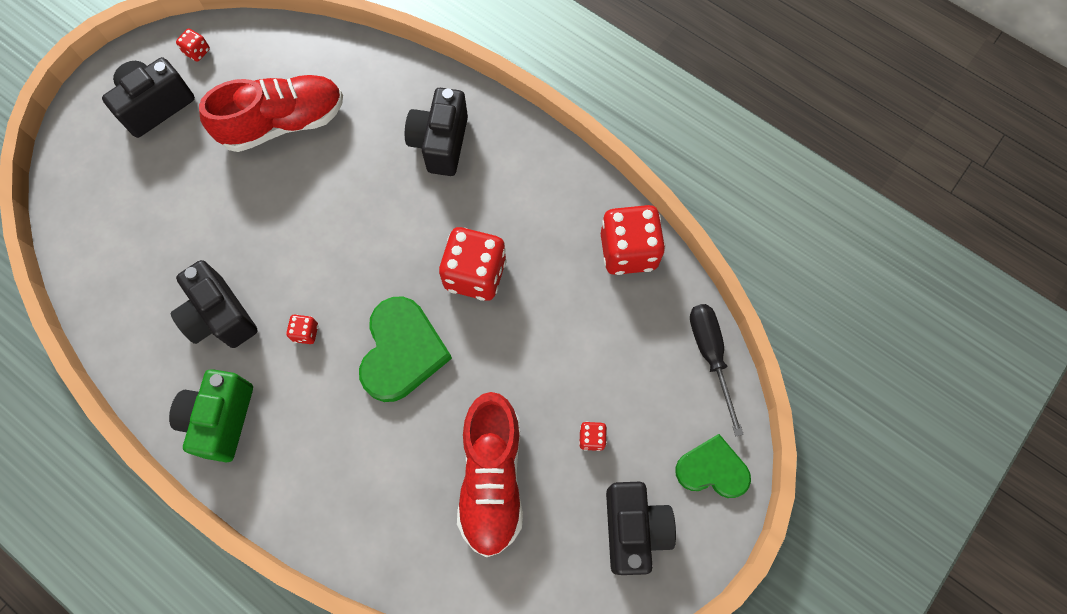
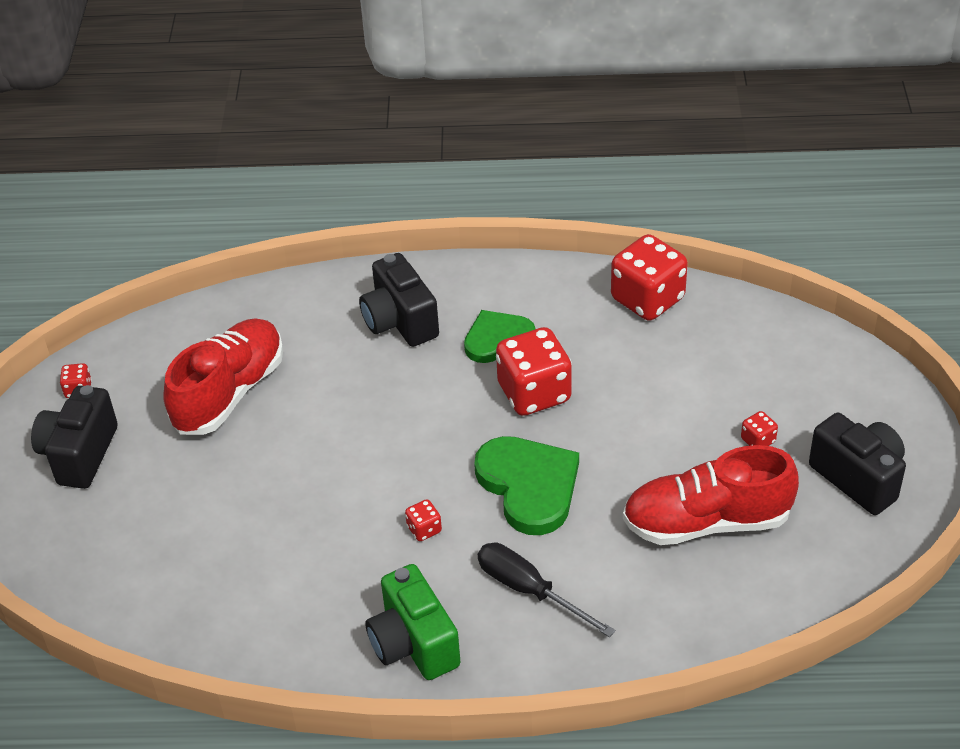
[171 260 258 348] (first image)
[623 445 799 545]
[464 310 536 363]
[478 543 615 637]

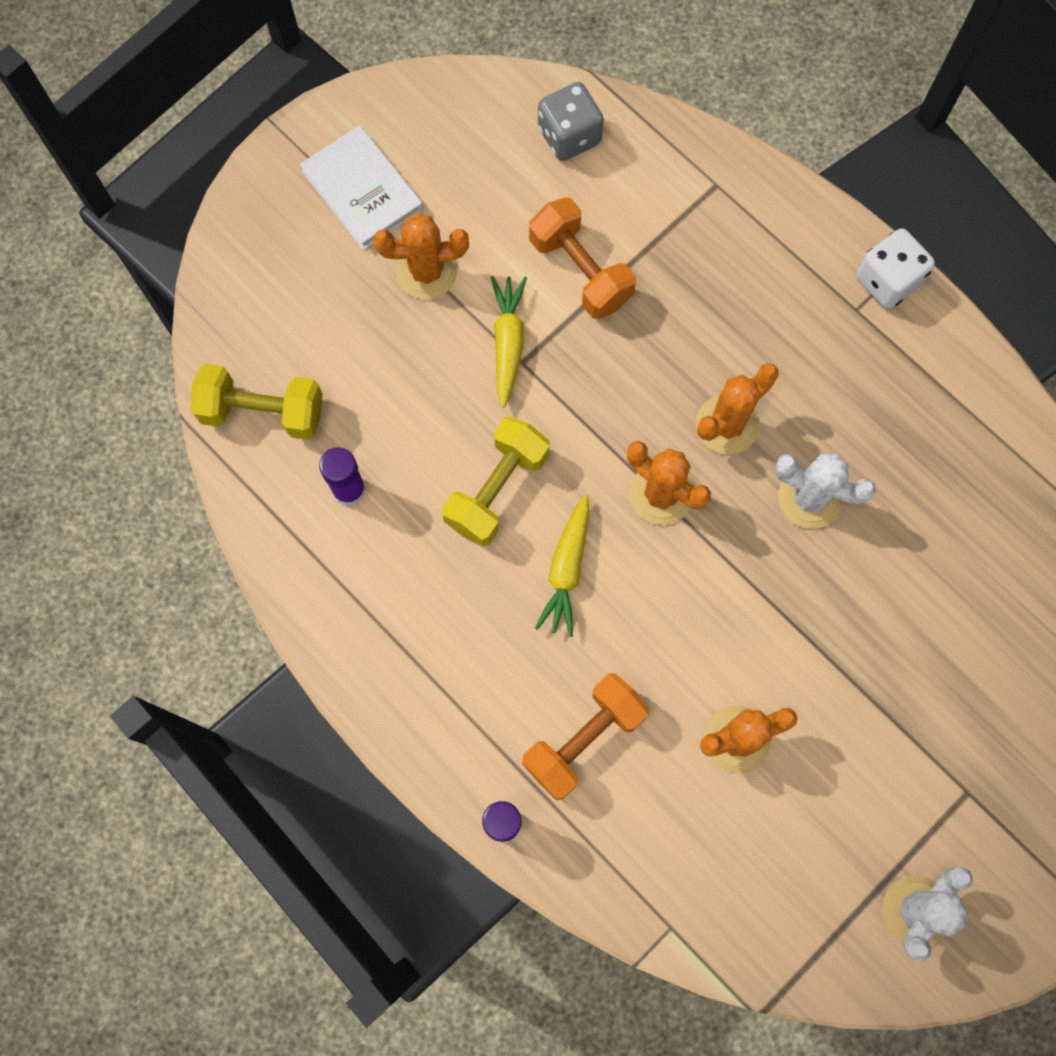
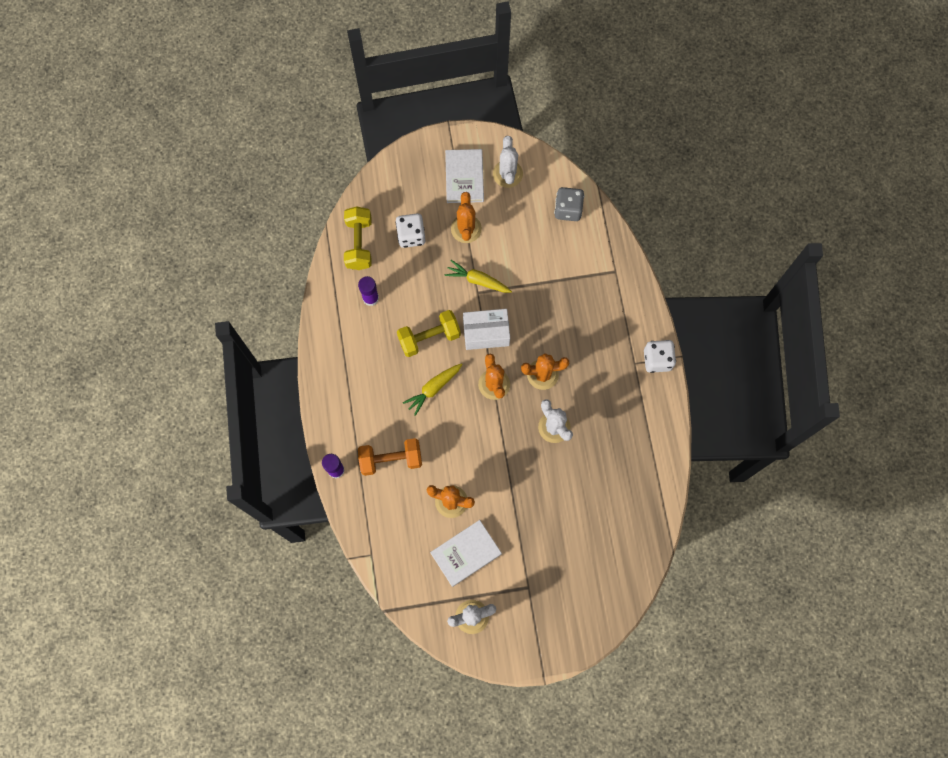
[344 206 371 270]
[451 192 482 243]
[445 260 512 293]
[529 197 636 319] (first image)
[395 213 425 248]
[430 520 502 587]
[463 309 510 350]
[493 136 523 188]

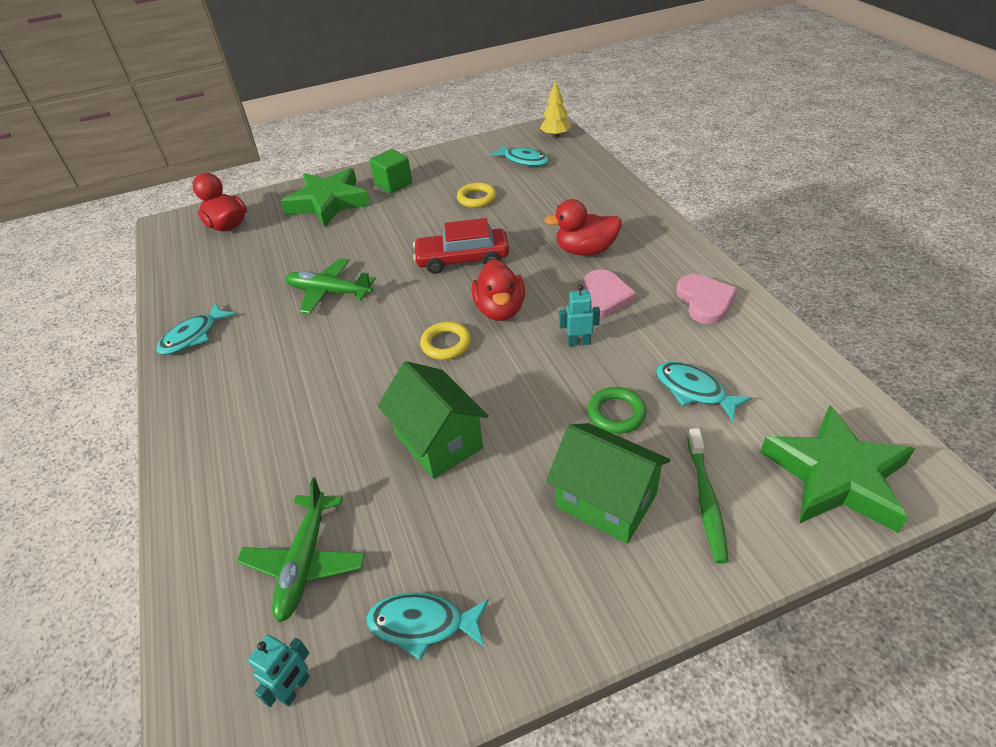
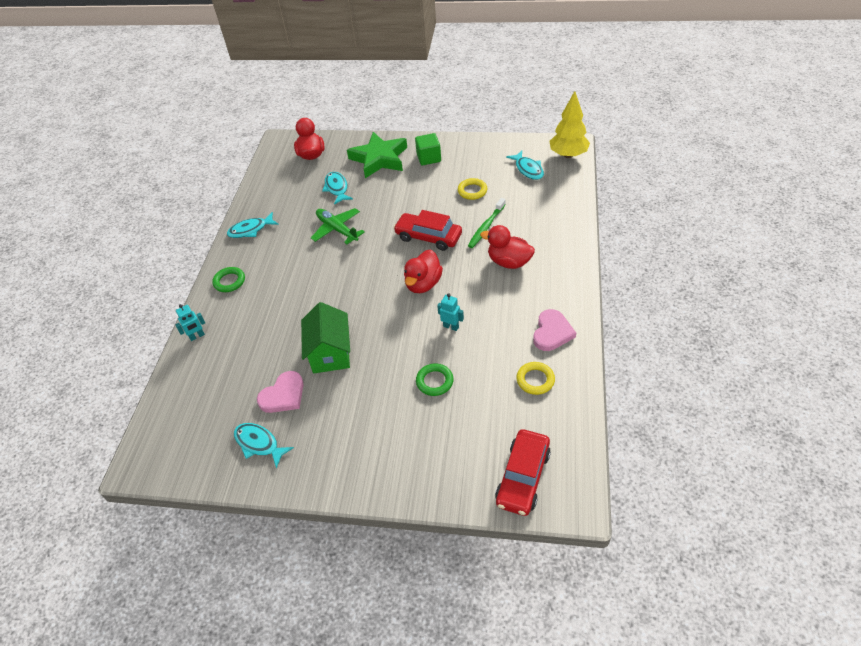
[237 477 365 622] (first image)
[175 304 205 341]
[516 362 555 395]
[550 91 590 158]
[546 423 670 544] (first image)
[257 371 304 413]
[322 172 353 205]
[468 198 506 248]
[495 429 551 516]
[212 267 245 292]

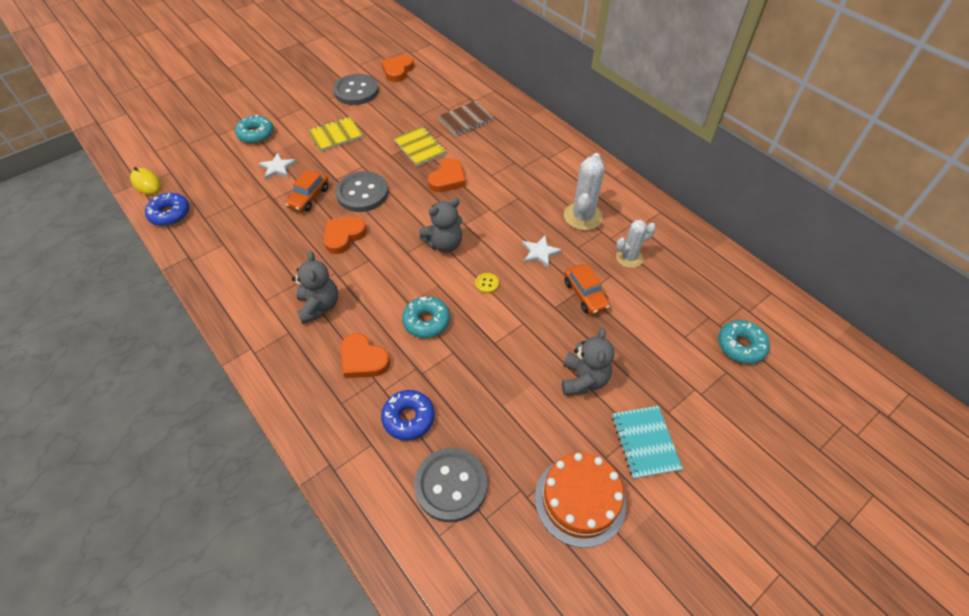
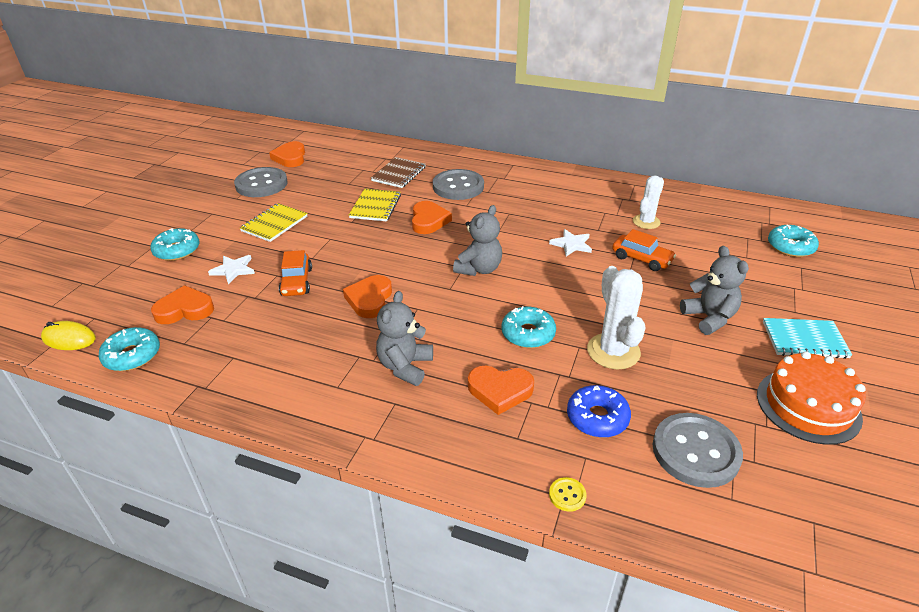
[99 327 160 371]
[376 291 433 386]
[433 169 484 200]
[349 189 401 222]
[549 477 587 512]
[587 266 646 369]
[763 318 852 359]
[151 285 214 324]

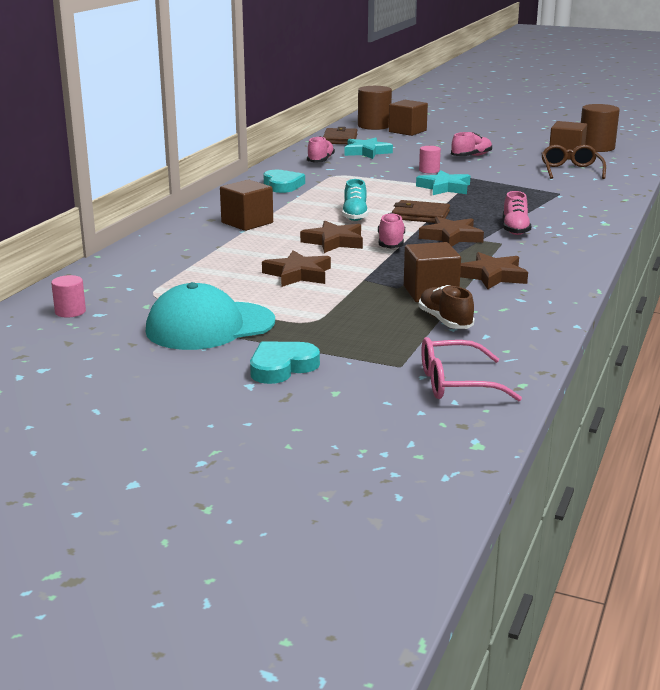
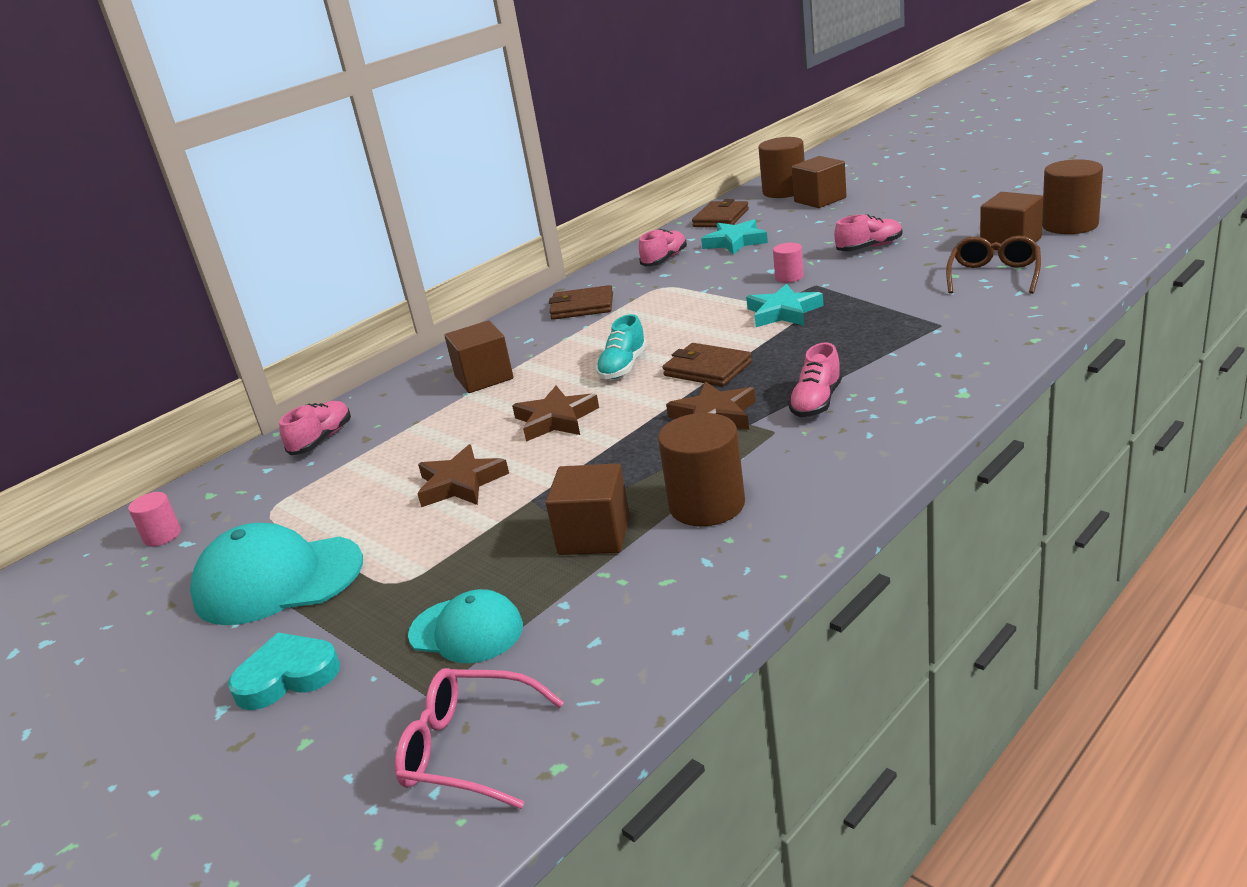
[549 285 613 320]
[279 401 351 455]
[419 285 475 329] (first image)
[658 413 745 526]
[408 589 523 663]

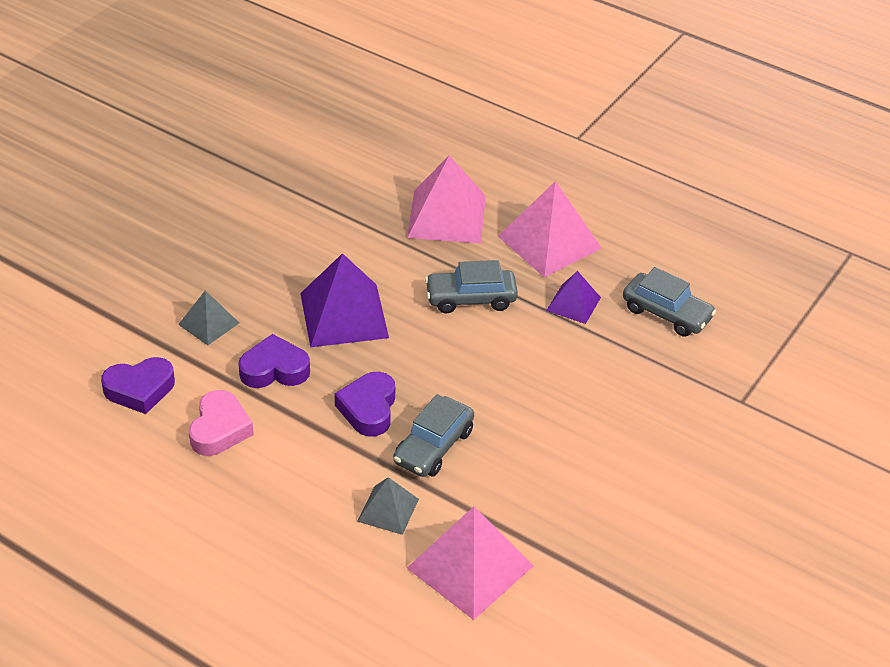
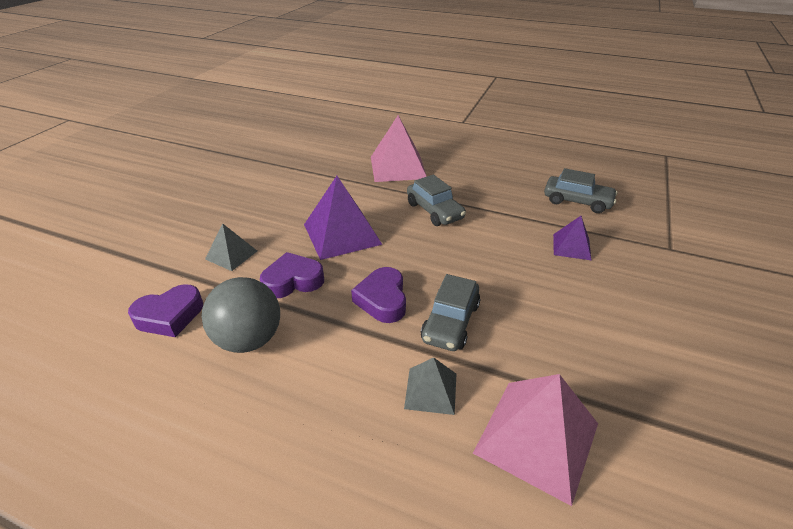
[202 277 280 353]
[407 175 466 226]
[498 181 602 278] (first image)
[553 216 592 261]

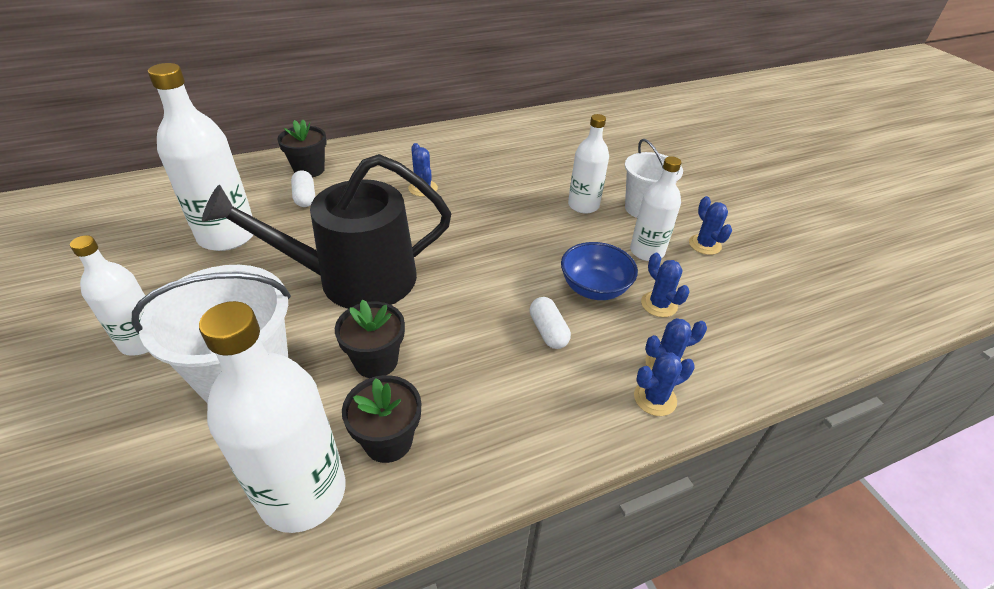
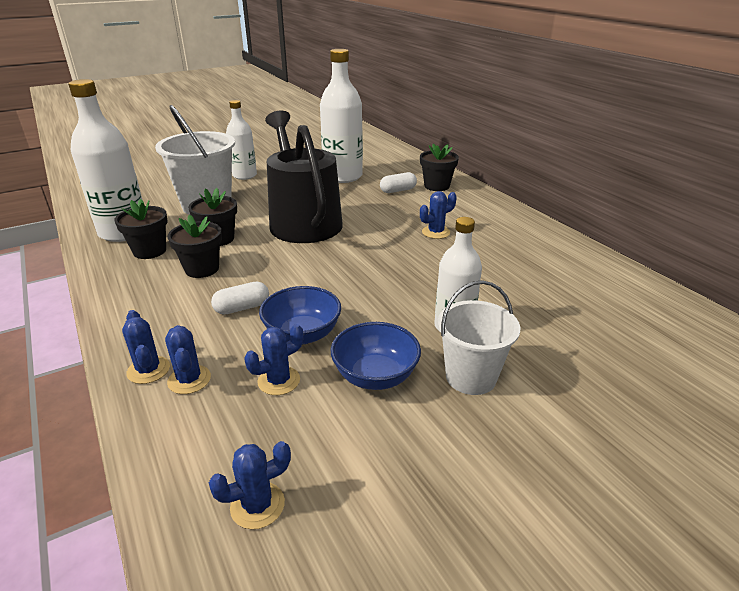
[331 322 421 390]
[209 441 291 529]
[168 215 222 278]

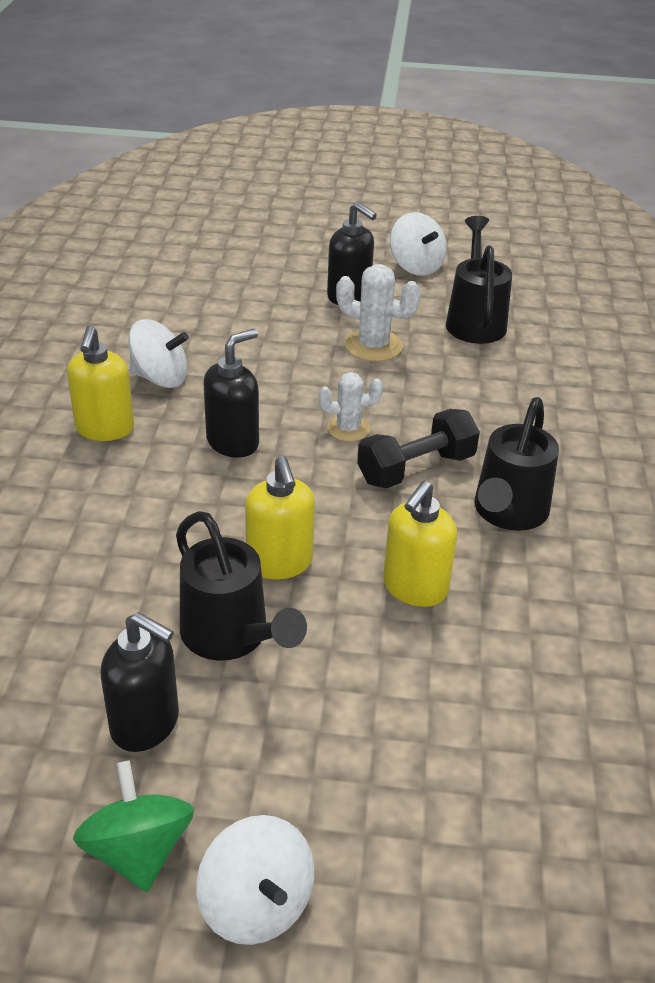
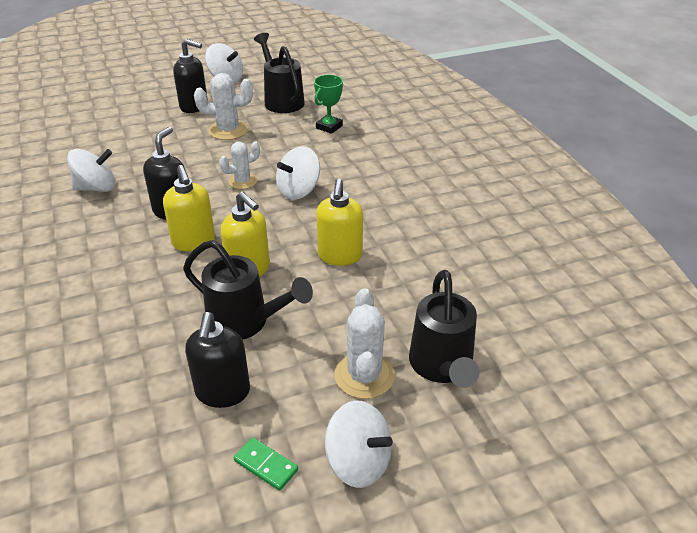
[163 165 215 252]
[233 437 298 491]
[185 312 250 408]
[276 146 320 200]
[409 270 479 388]
[314 75 343 134]
[334 288 395 399]

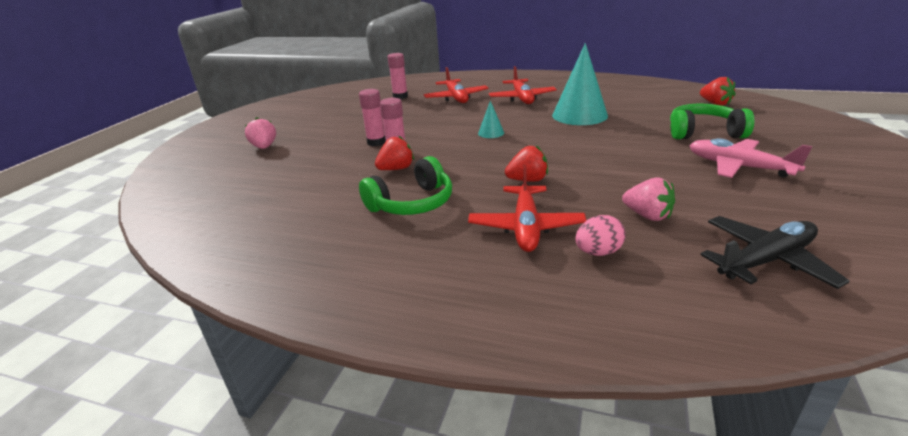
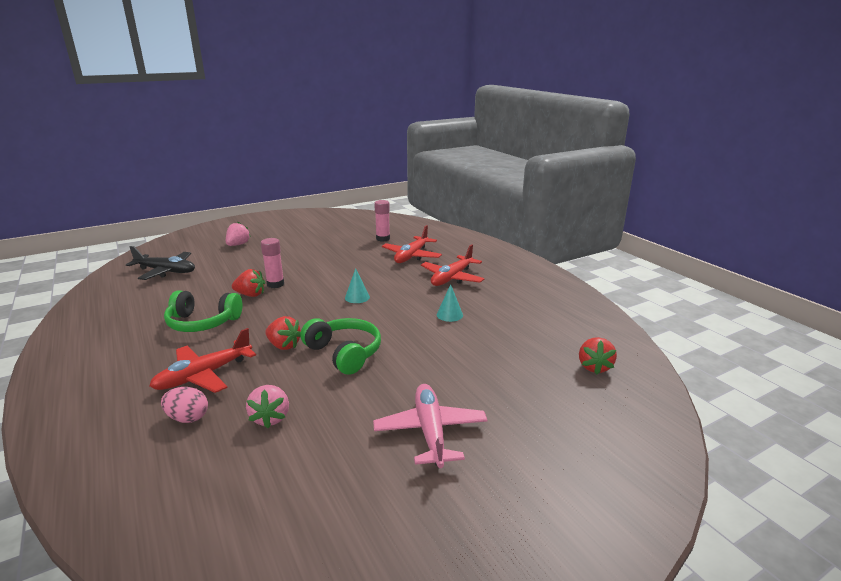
[359 89 386 146] (first image)
[437 284 463 322]
[300 318 381 375]
[126 246 195 280]

